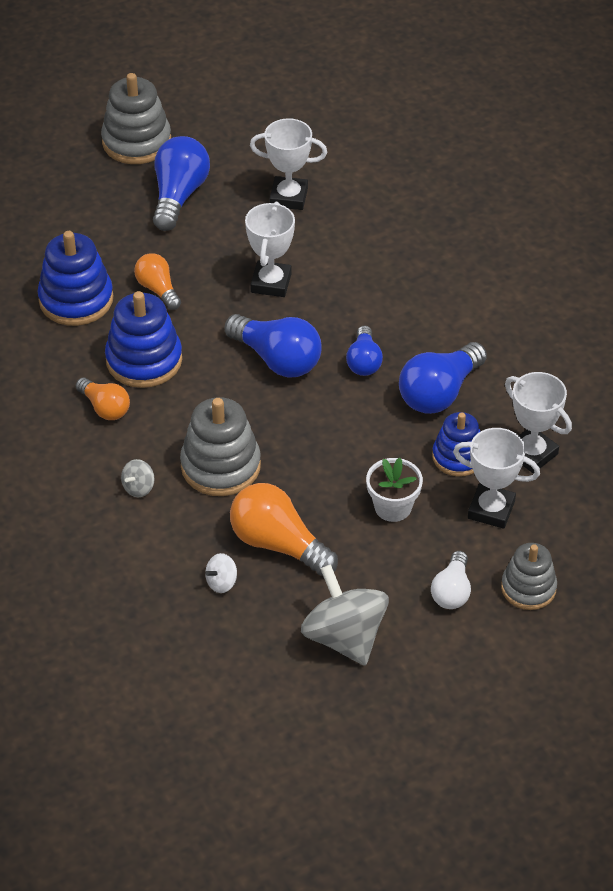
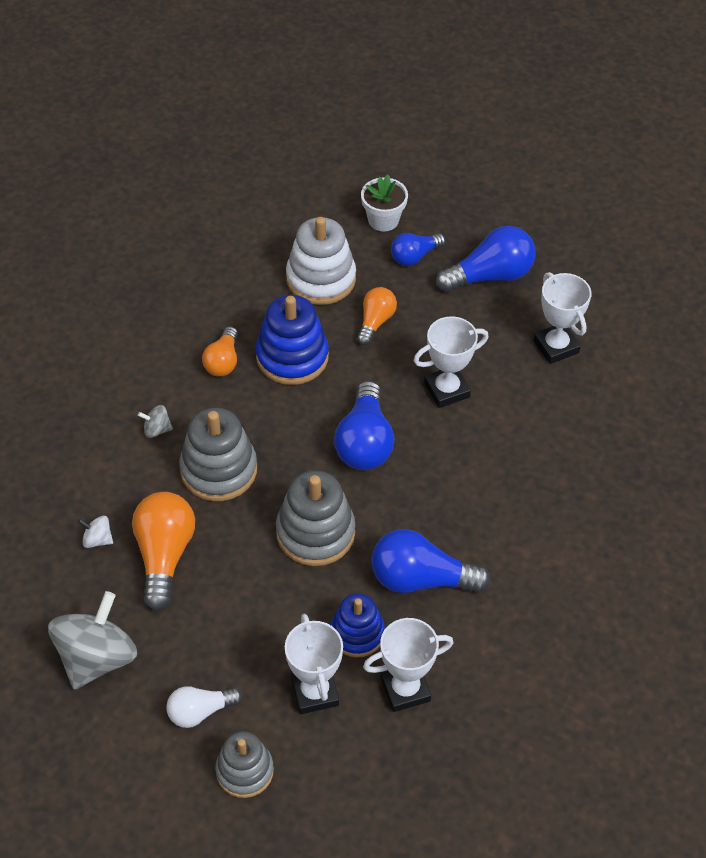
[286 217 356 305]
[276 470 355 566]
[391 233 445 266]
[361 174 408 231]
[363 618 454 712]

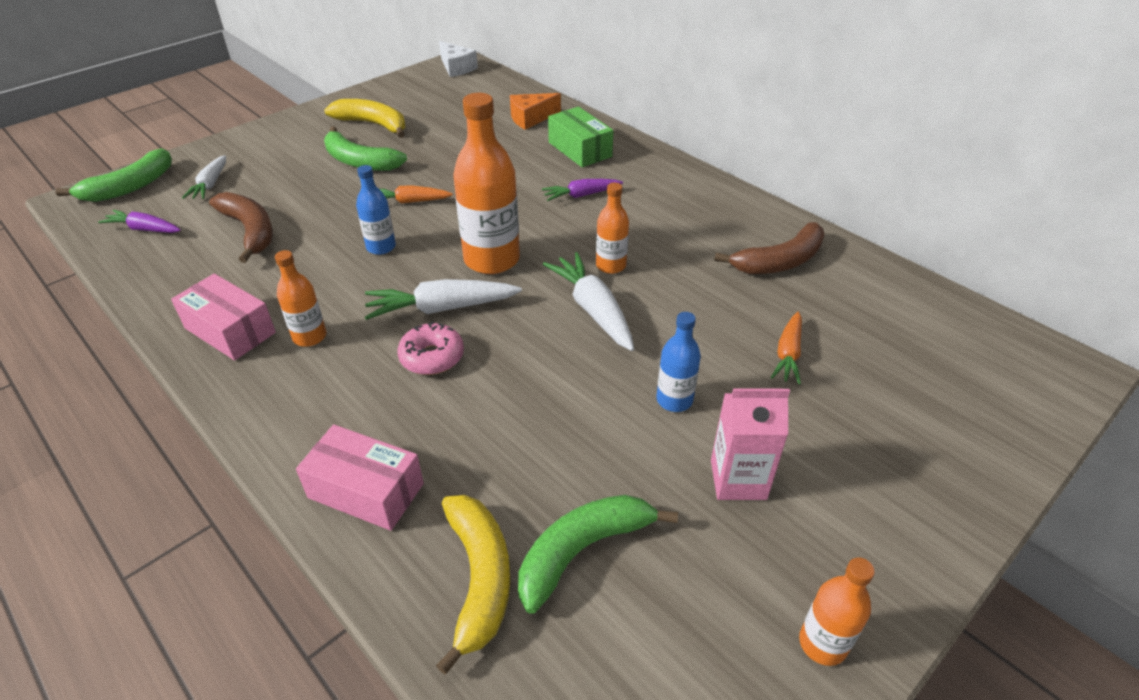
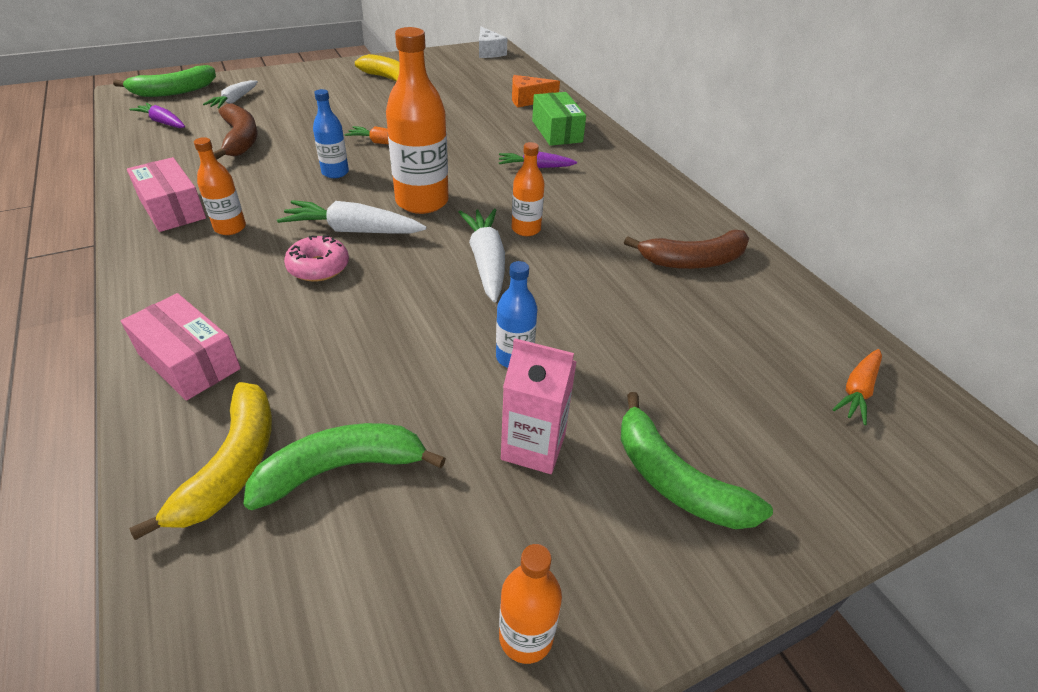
[621 392 773 529]
[832 349 882 425]

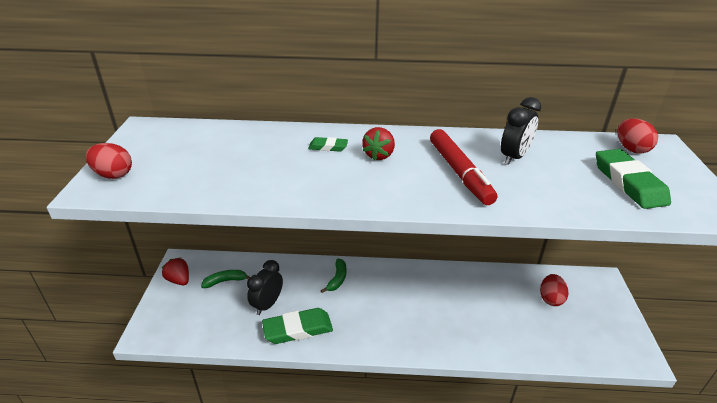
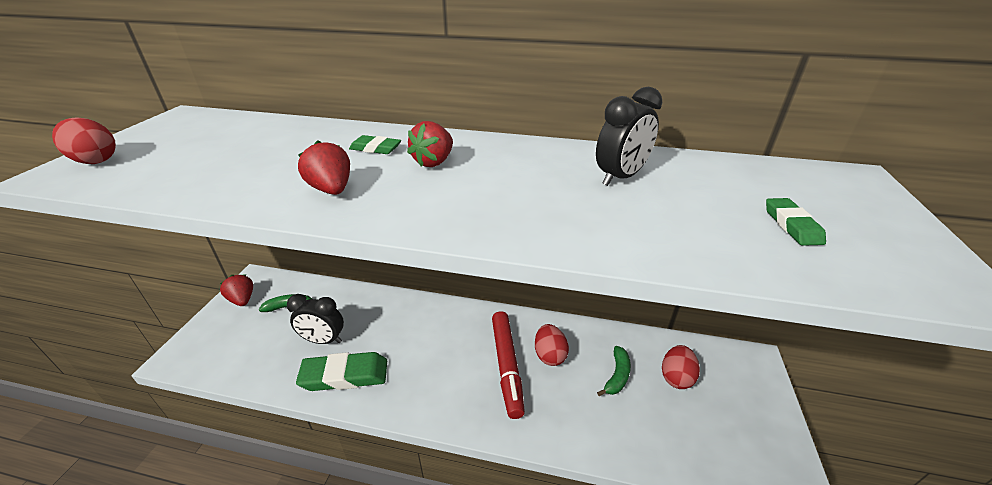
[287 294 344 344]
[597 346 631 396]
[492 311 525 419]
[766 198 826 246]
[535 324 569 366]
[298 140 350 195]

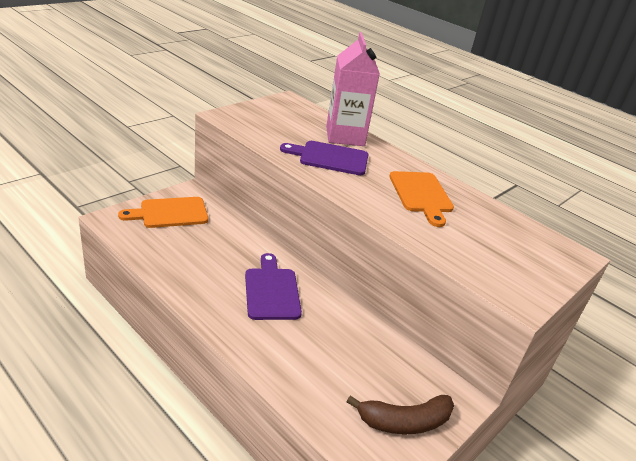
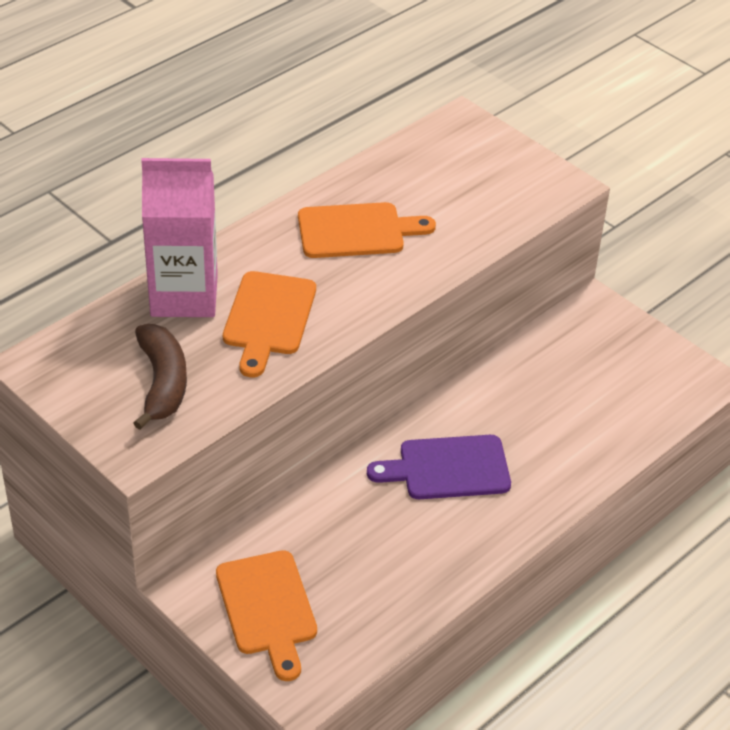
[223 271 316 377]
[133 324 187 430]

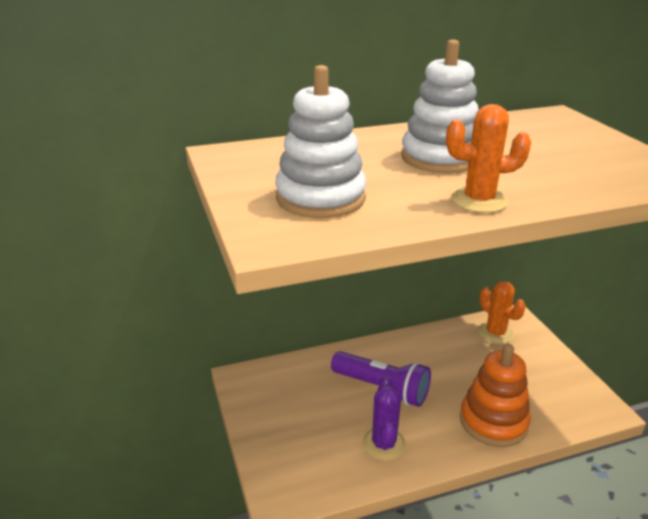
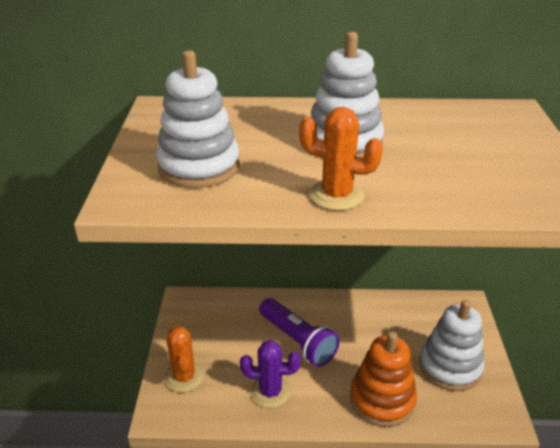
[240 340 301 408]
[165 325 204 393]
[420 300 485 391]

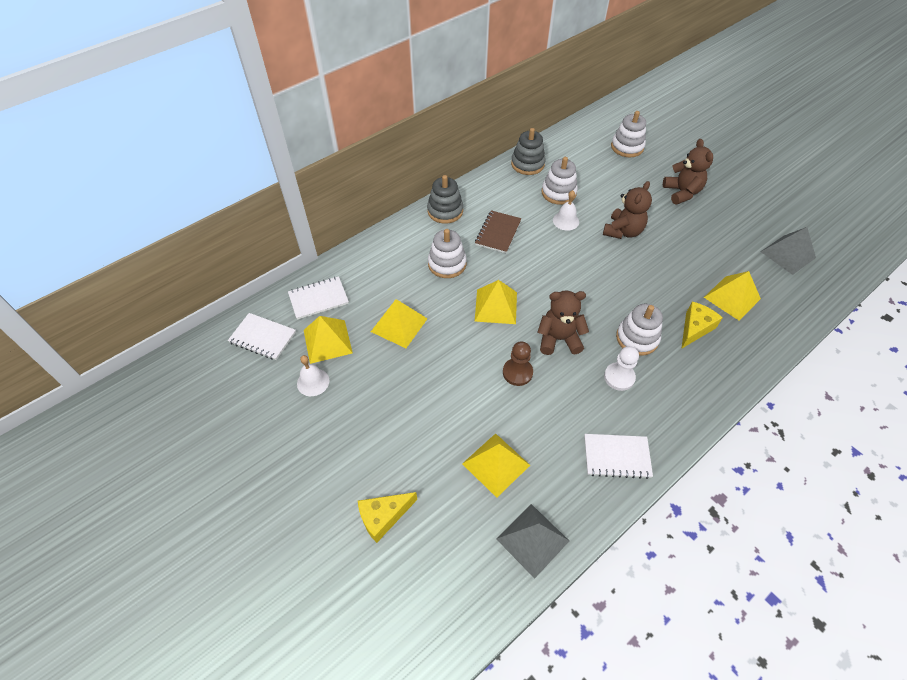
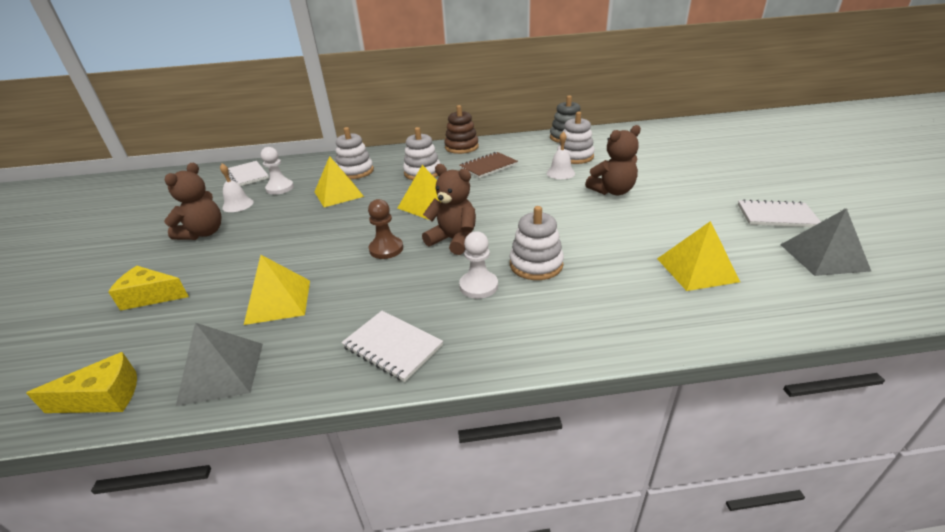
[738 199 821 227]
[261 147 294 195]
[444 105 479 154]
[335 127 374 179]
[164 163 221 240]
[26 352 137 413]

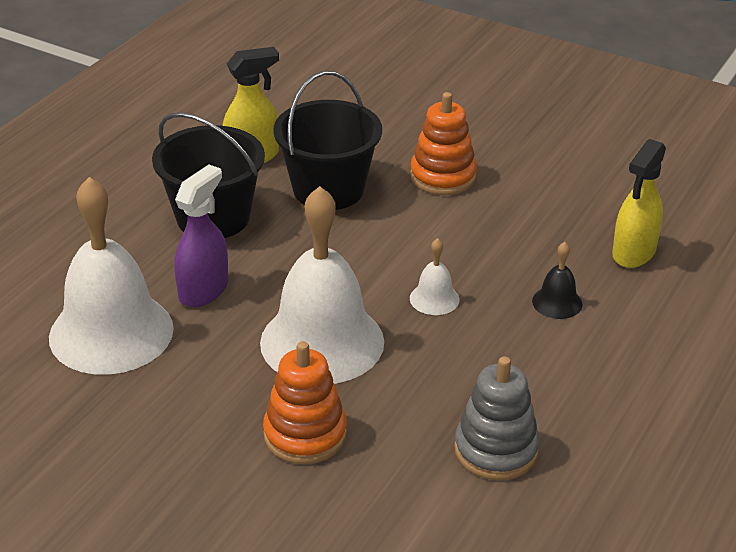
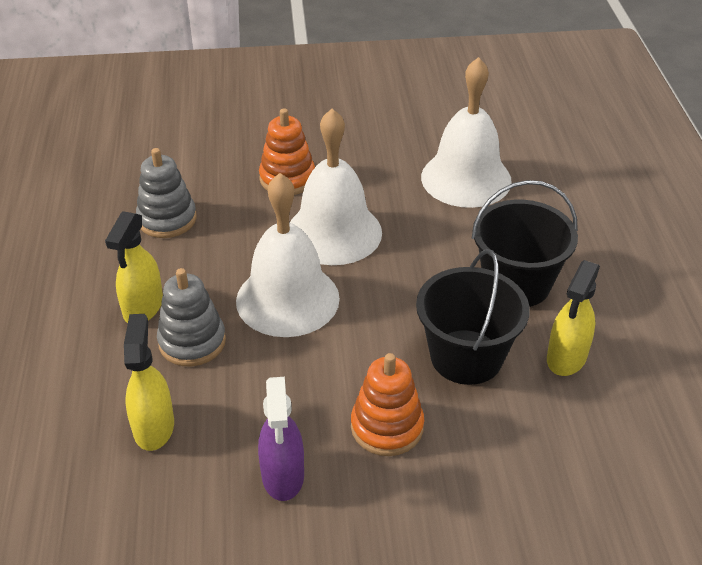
[258 377 304 501]
[236 173 340 337]
[157 268 226 366]
[105 211 163 323]

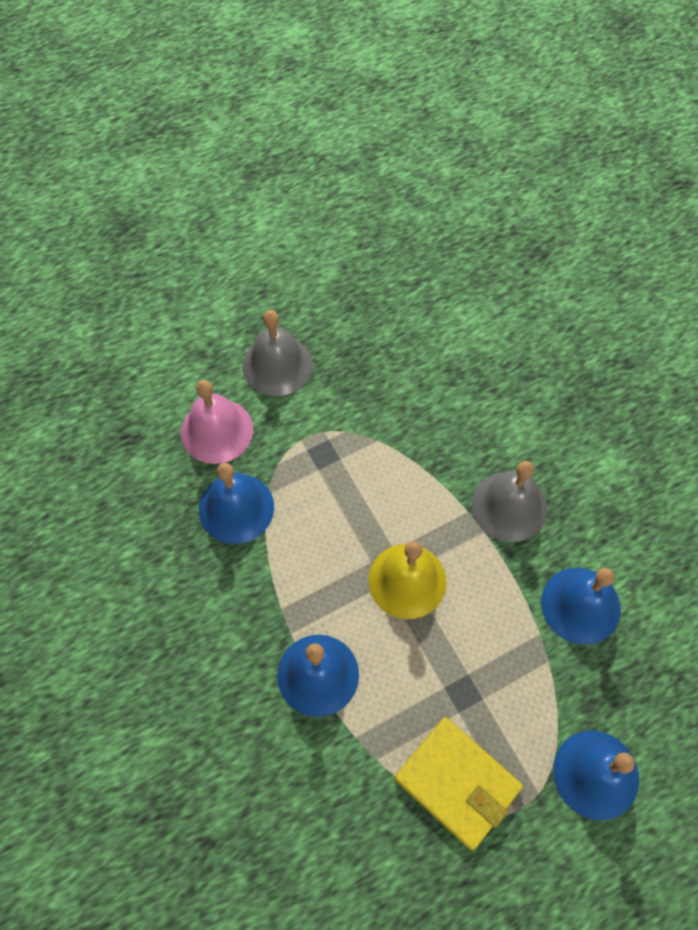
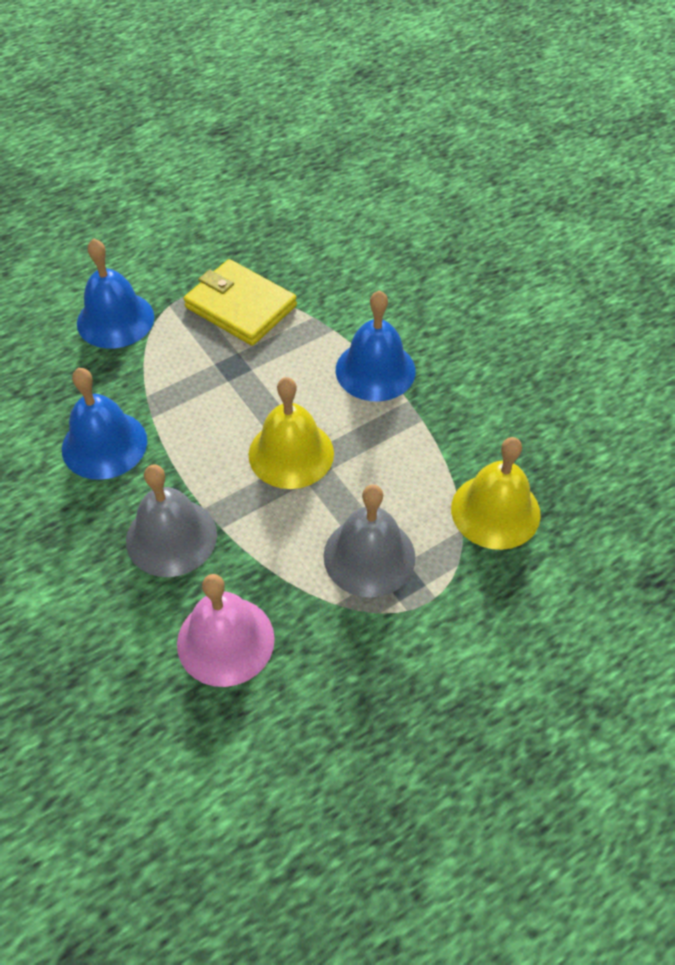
[177 574 275 687]
[451 437 541 550]
[323 485 416 598]

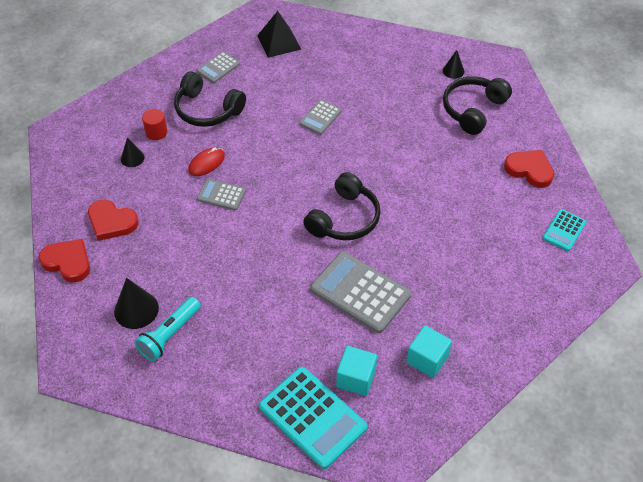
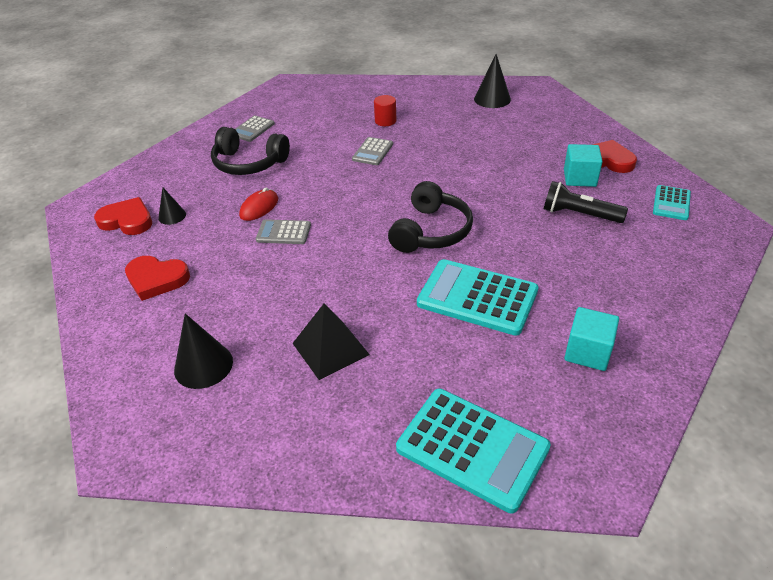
[94 197 152 235]
[135 297 201 361] (first image)
[374 95 396 126]
[293 303 370 380]
[417 259 539 336]
[564 144 603 187]
[474 54 511 108]
[443 76 512 135] (first image)
[544 181 628 223]

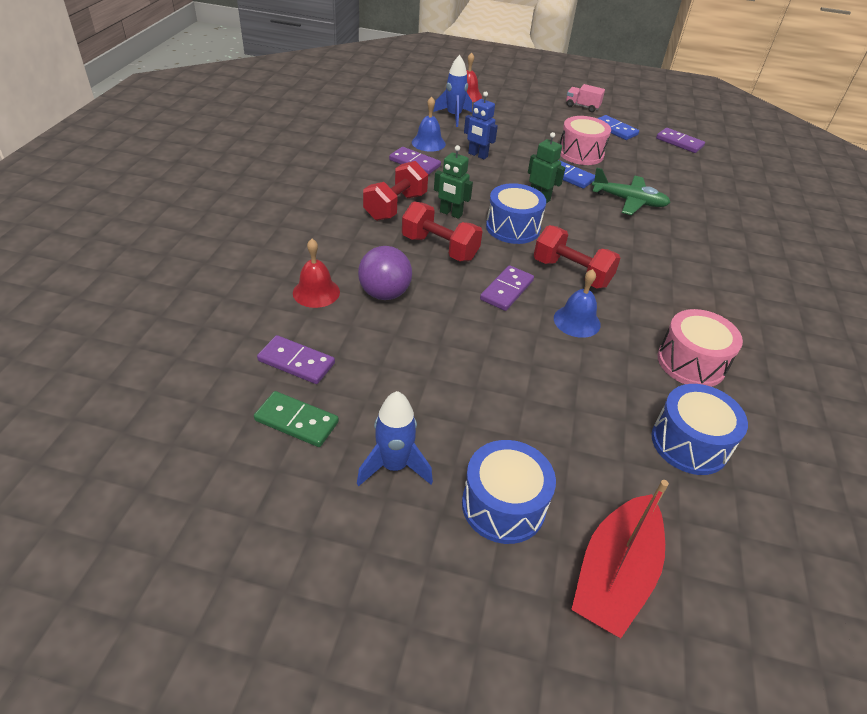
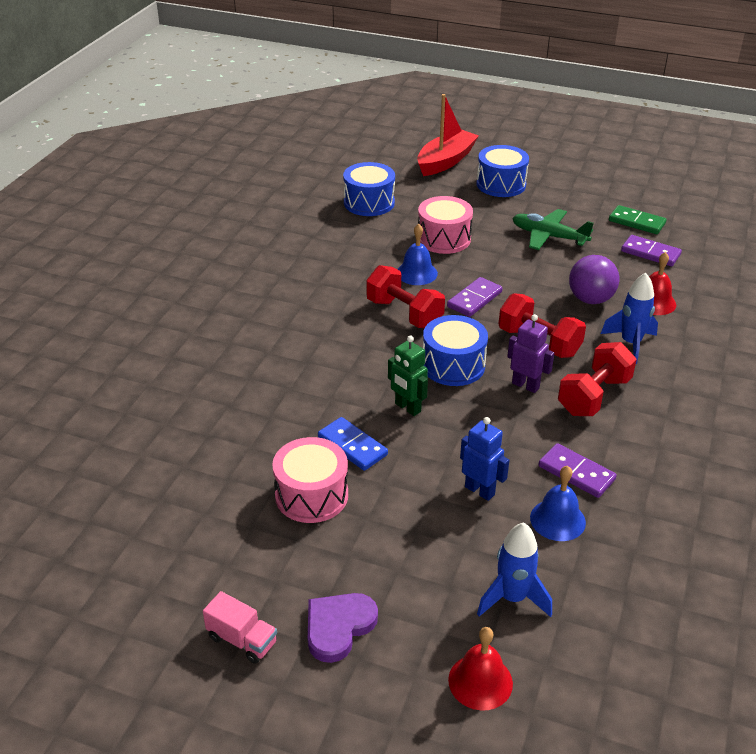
[601 273 658 364]
[507 314 554 393]
[512 209 594 250]
[597 115 639 140] (first image)
[656 128 705 153] (first image)
[418 196 473 254]
[308 593 378 663]

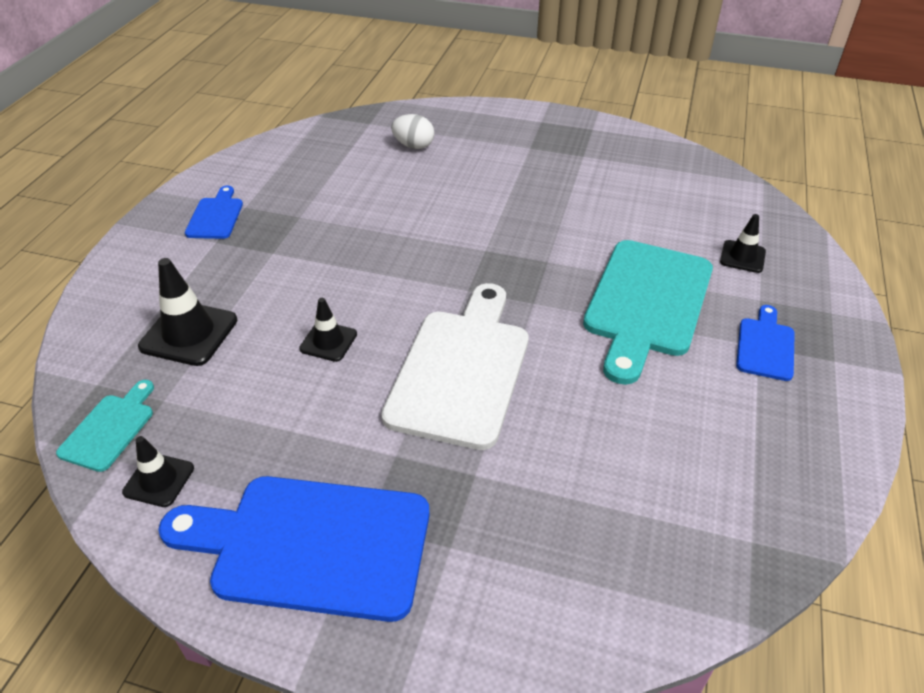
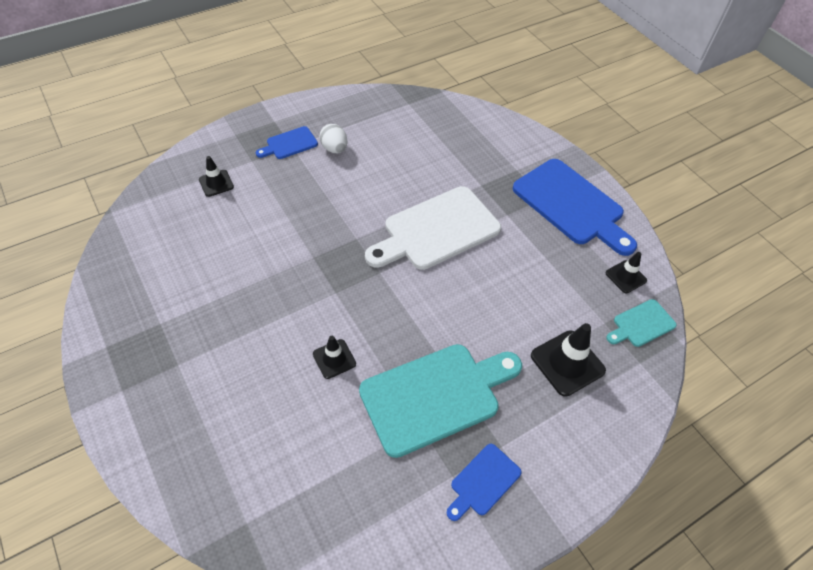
[313 336 356 379]
[319 124 348 153]
[359 344 522 458]

